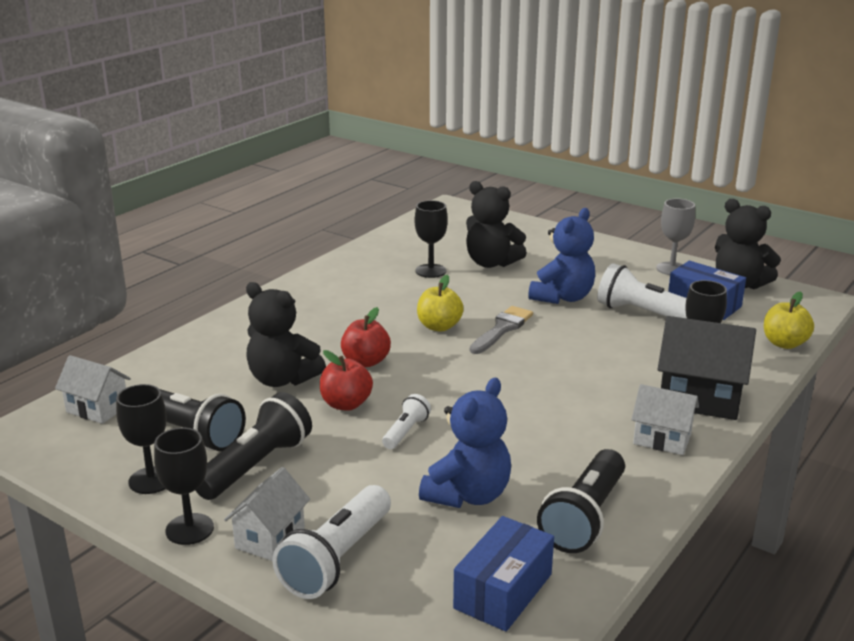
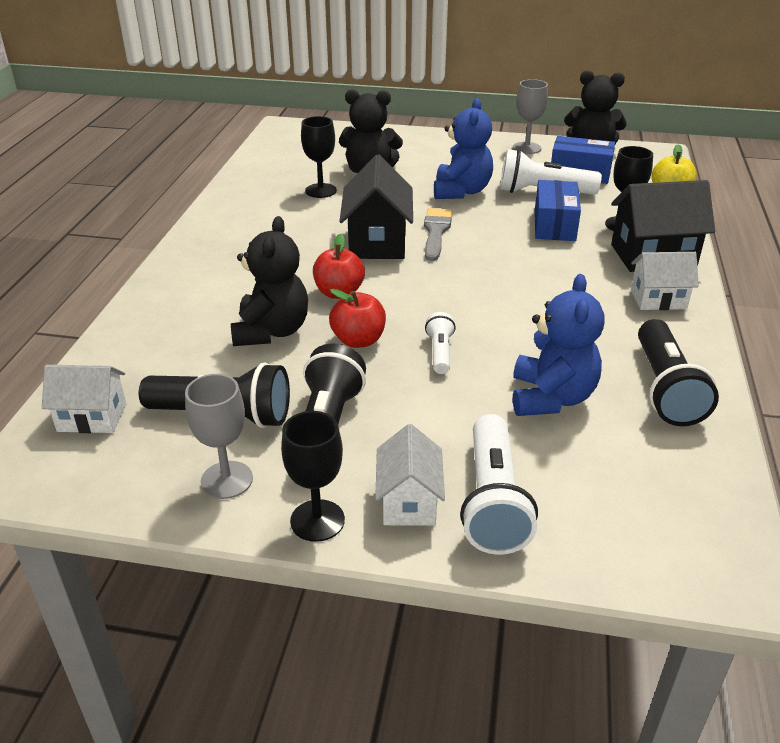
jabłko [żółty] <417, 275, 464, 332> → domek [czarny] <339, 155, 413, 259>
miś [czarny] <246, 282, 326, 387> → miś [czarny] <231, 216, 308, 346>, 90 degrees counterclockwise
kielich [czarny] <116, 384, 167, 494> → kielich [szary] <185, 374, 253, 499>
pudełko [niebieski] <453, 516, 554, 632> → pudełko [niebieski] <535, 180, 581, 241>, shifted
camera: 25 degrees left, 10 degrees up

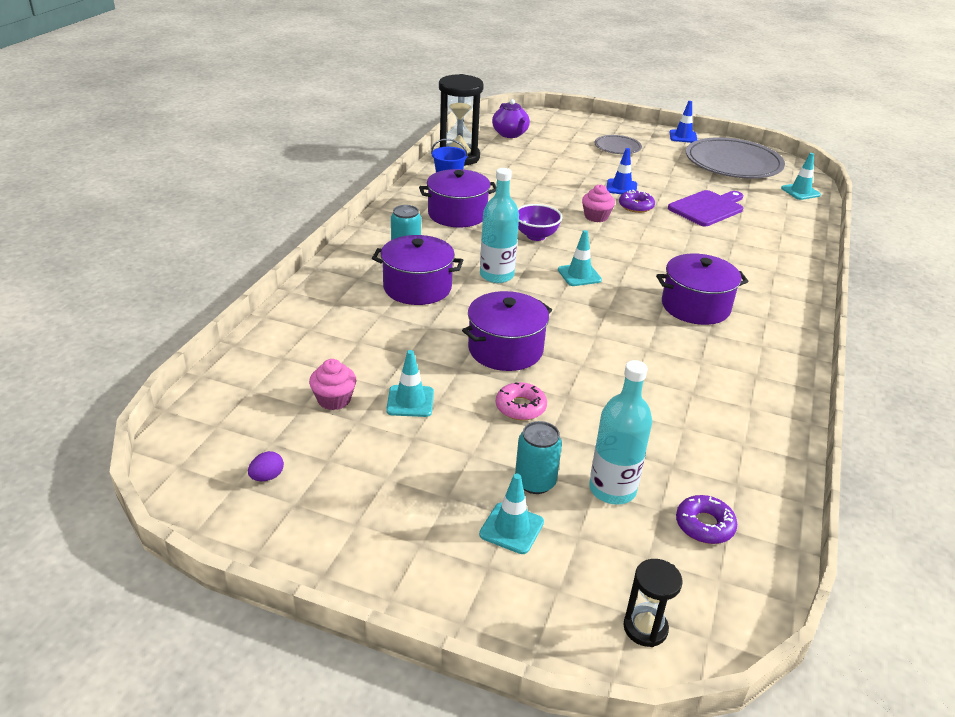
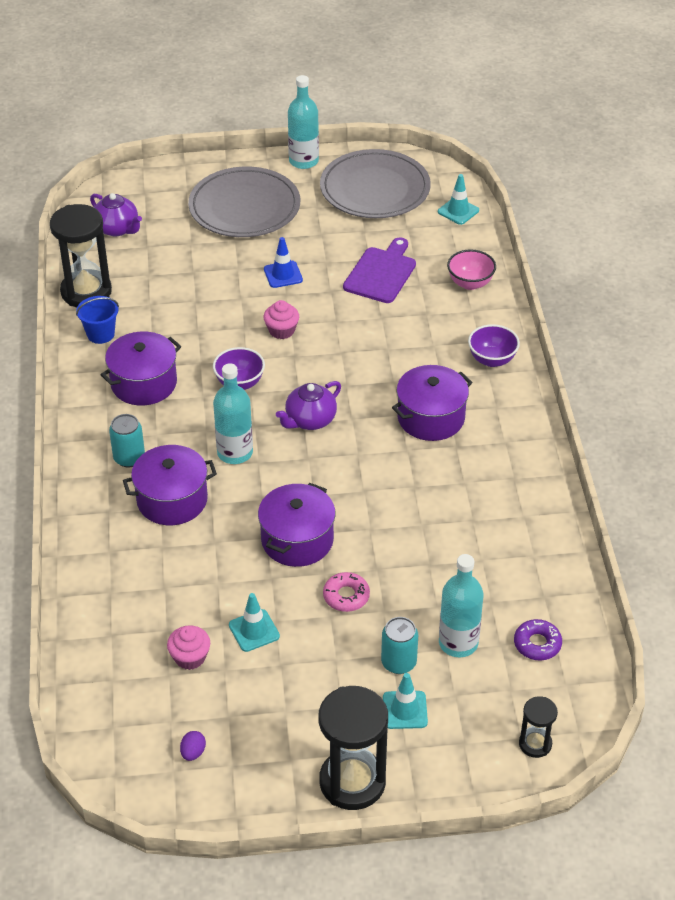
pachołek [niebieski] <669, 101, 697, 143> → butelka [turkusowy] <288, 75, 319, 169>
talerz [szary] <594, 135, 642, 154> → talerz [szary] <188, 167, 300, 237>, x2.00
donut [fioletowy] <619, 190, 655, 213> → -
pachołek [turkusowy] <558, 230, 602, 286> → imbryk [fioletowy] <276, 381, 341, 430>
- → miska [różowy] <447, 249, 496, 290>
- → miska [fioletowy] <468, 324, 520, 367>
- → klepsydra [czarny] <319, 686, 388, 810>
camera: 25 degrees left, 10 degrees up

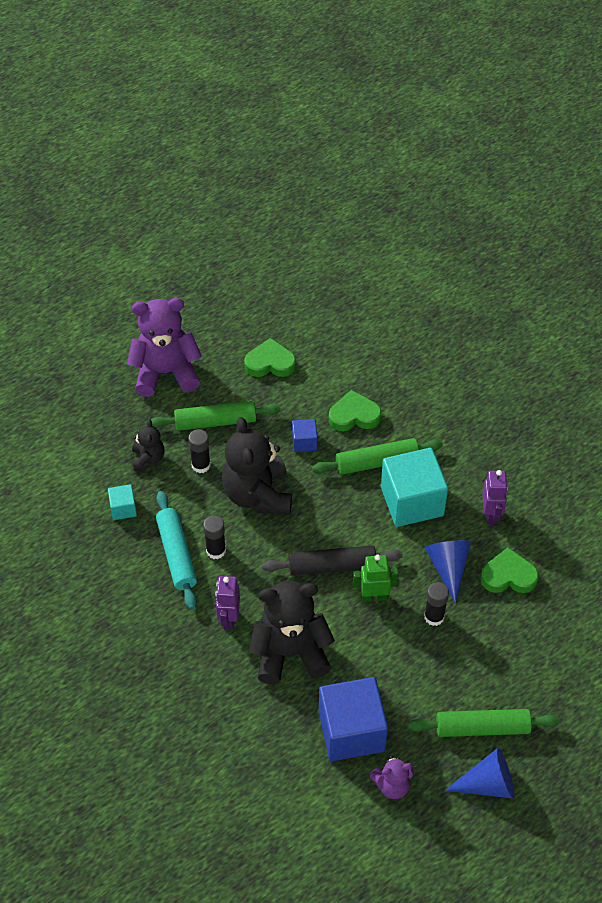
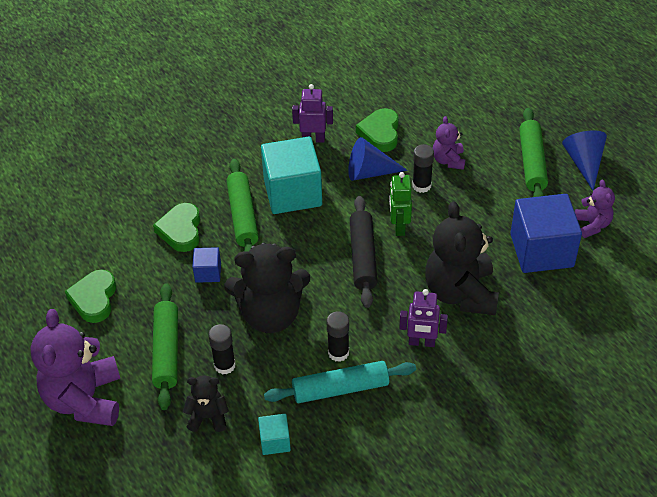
- → miś [fioletowy] <433, 116, 465, 170>
camera: 85 degrees left, 5 degrees down

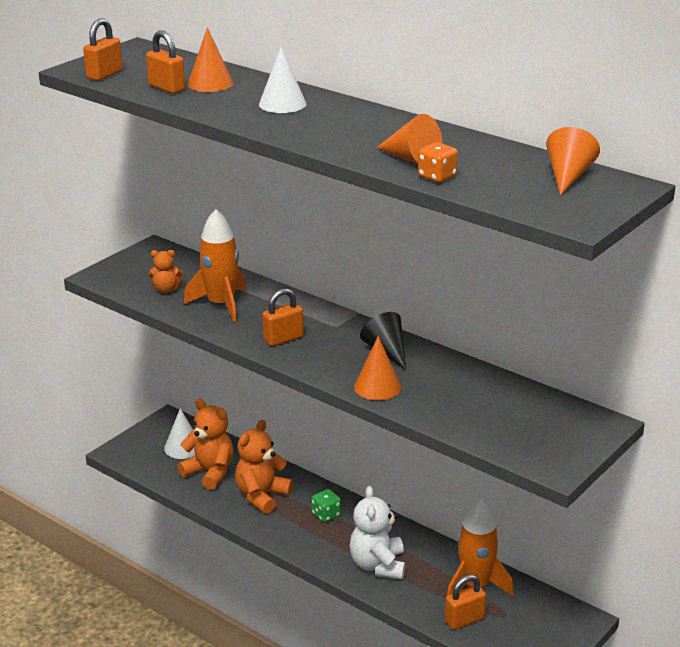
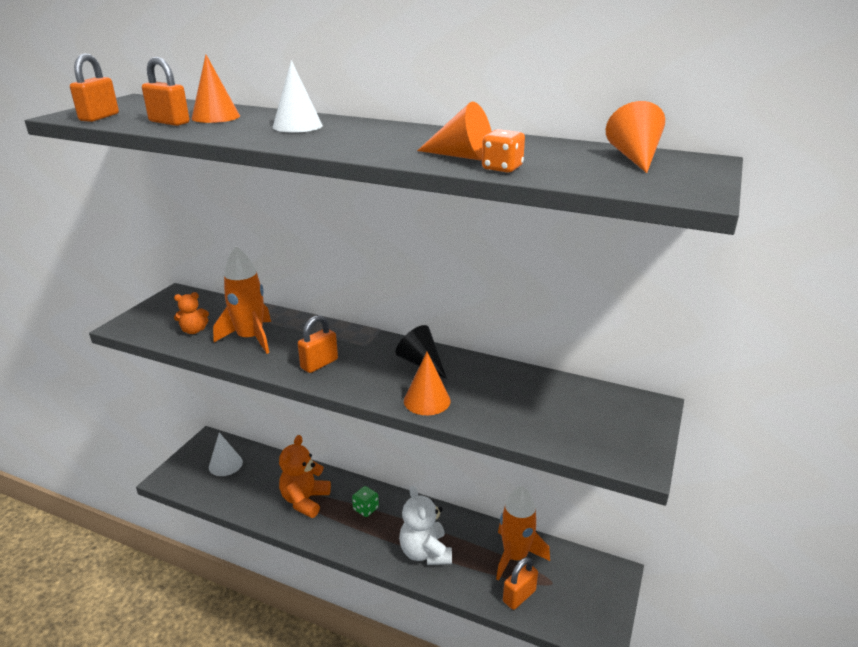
miś [pomarańczowy] <177, 399, 234, 490> → -
camera: 15 degrees left, 0 degrees up

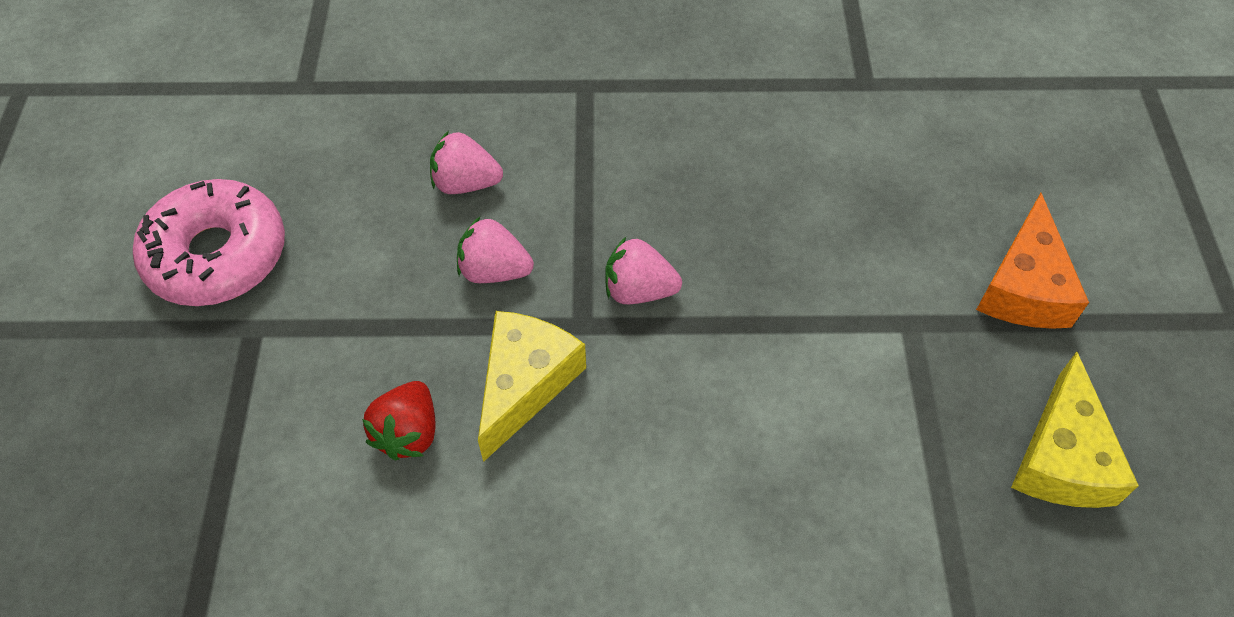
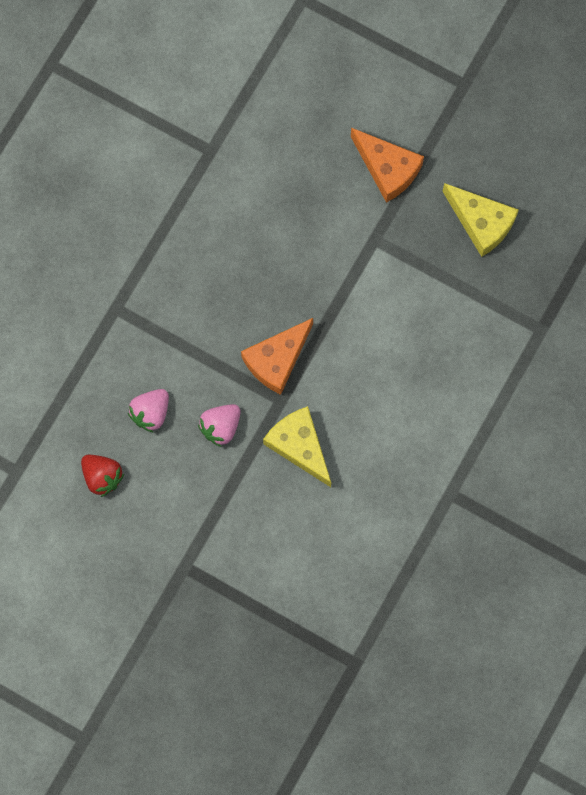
donut [różowy] <133, 179, 285, 306> → -
truskawka [różowy] <605, 237, 682, 304> → ser [pomarańczowy] <241, 318, 313, 395>
truskawka [czerwony] <362, 381, 436, 460> → truskawka [czerwony] <81, 455, 124, 497>, shifted
camera: 60 degrees left, 20 degrees up

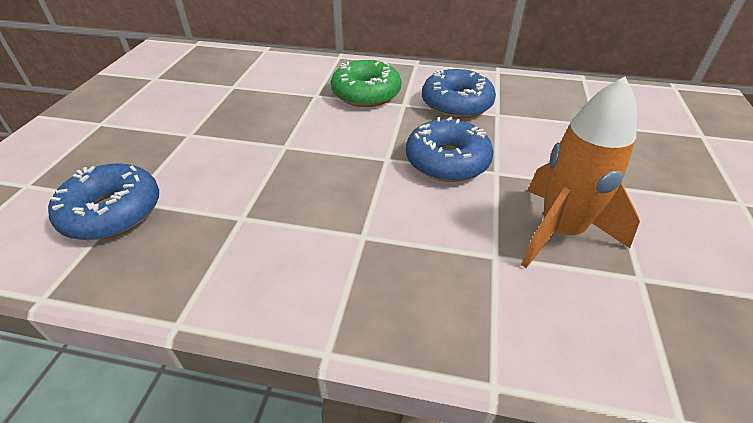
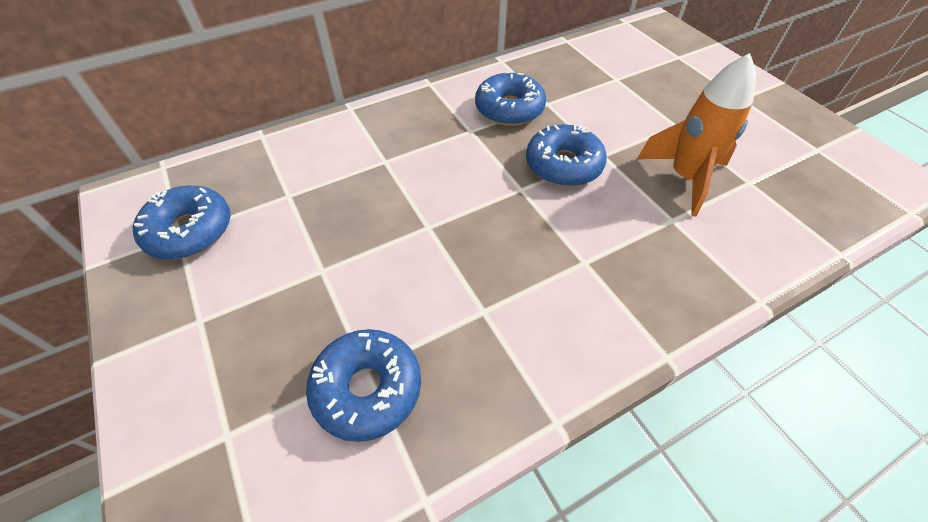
donut [zielony] <331, 59, 402, 107> → -
- → donut [niebieski] <133, 186, 231, 259>
camera: 40 degrees left, 10 degrees up

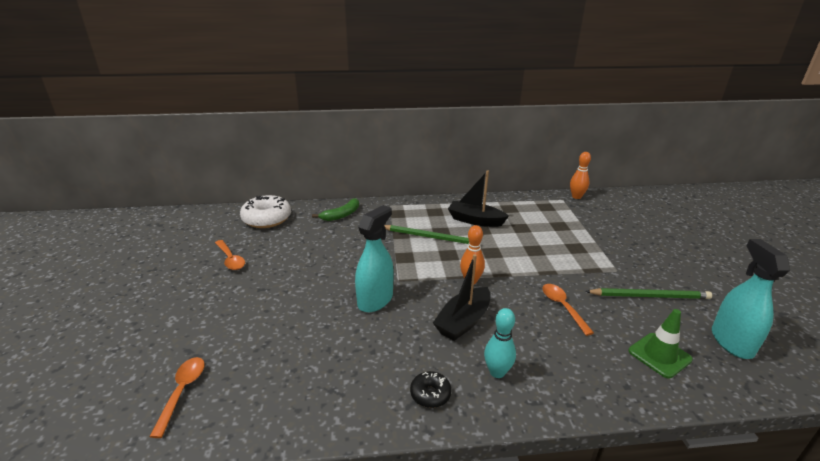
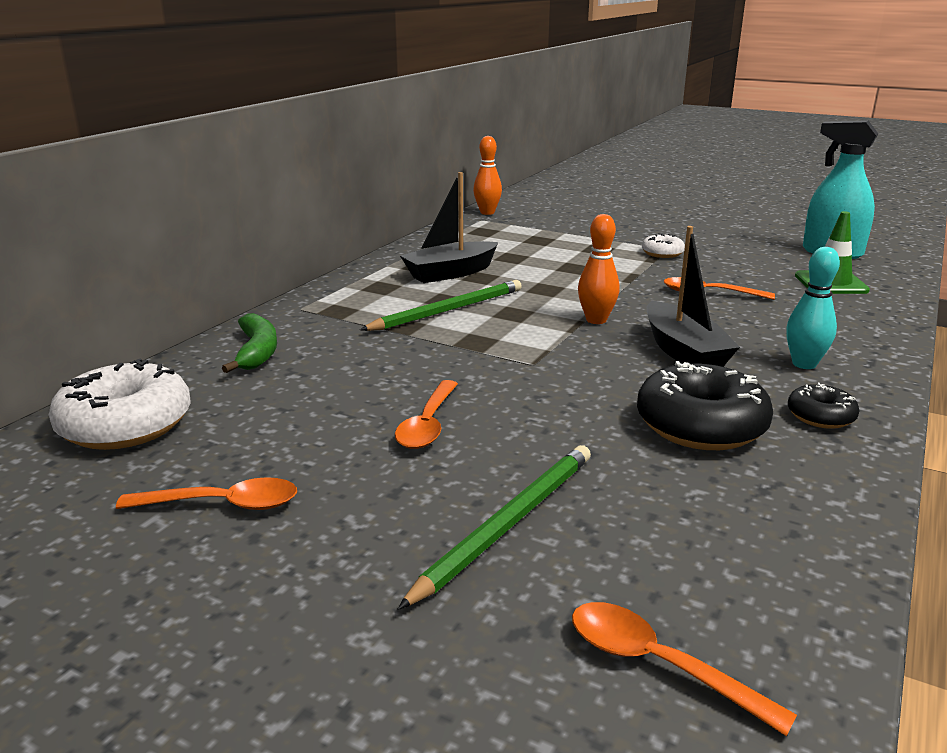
spryskiwacz [turkusowy] <355, 205, 394, 312> → -
ołówek [zielony] <585, 288, 712, 299> → ołówek [zielony] <397, 445, 591, 610>, shifted
- → donut [biały] <642, 233, 685, 258>
- → donut [czarny] <637, 361, 773, 450>
- → łyżka [pomarańczowy] <395, 380, 458, 449>
camera: 55 degrees left, 5 degrees down

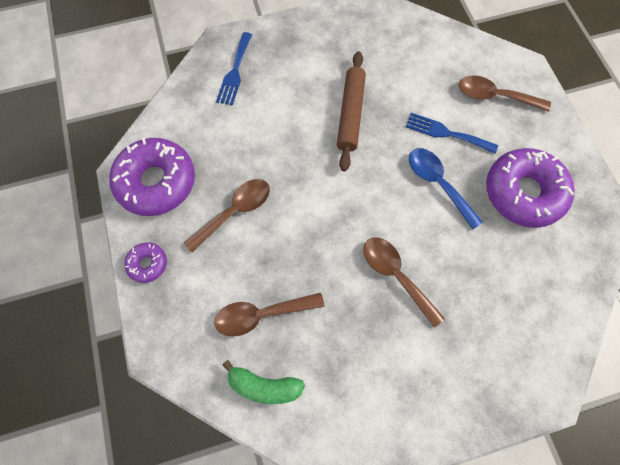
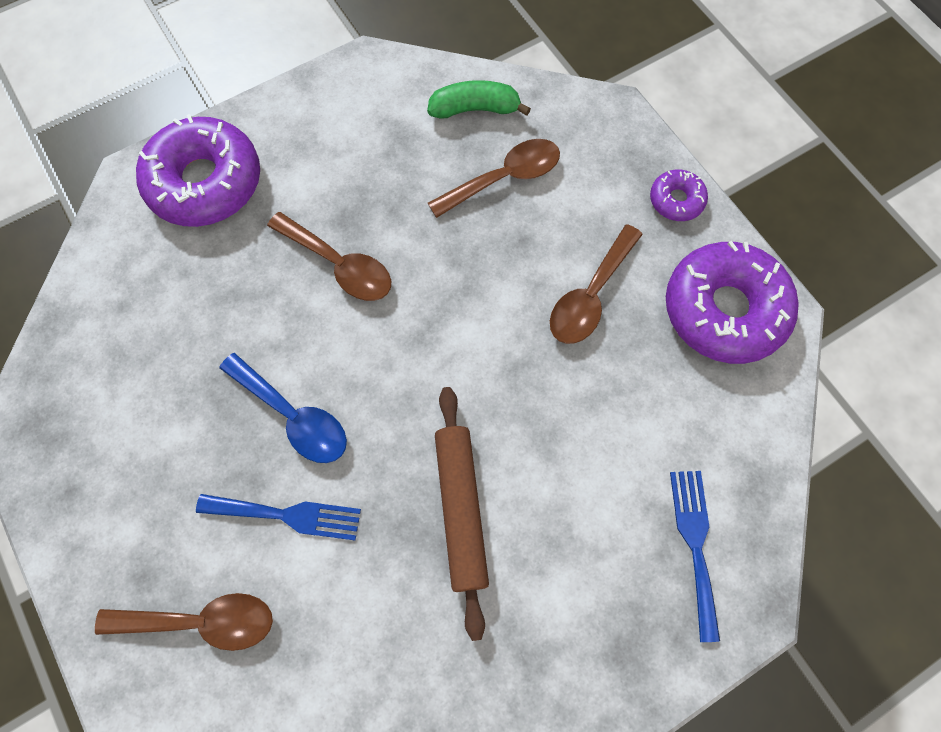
donut [fioletowy] <486, 148, 575, 228> → donut [fioletowy] <136, 114, 260, 227>, shifted
camera: 165 degrees right, 0 degrees up

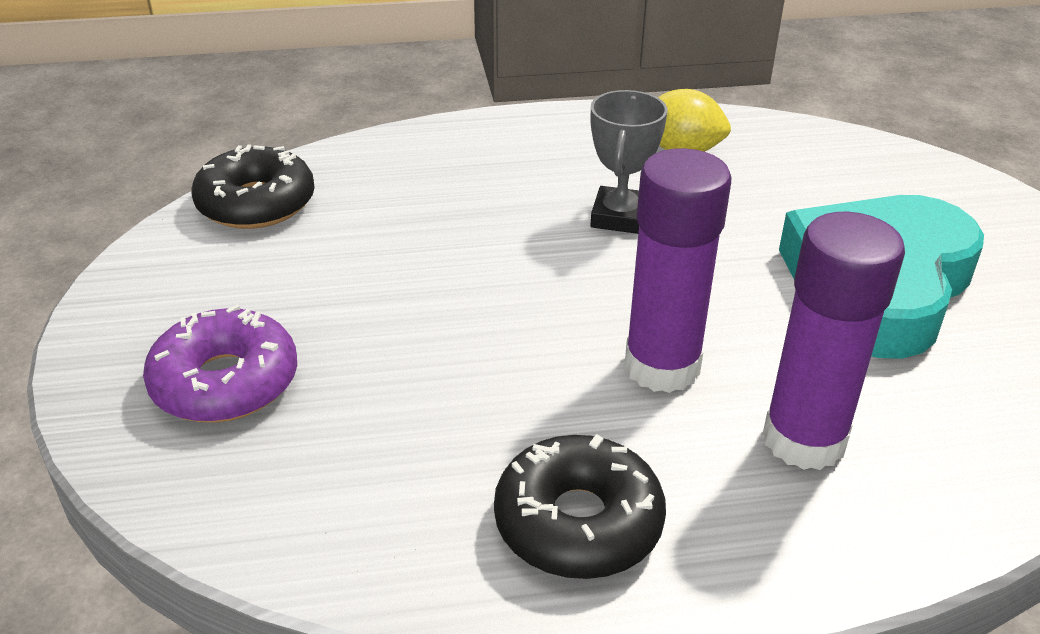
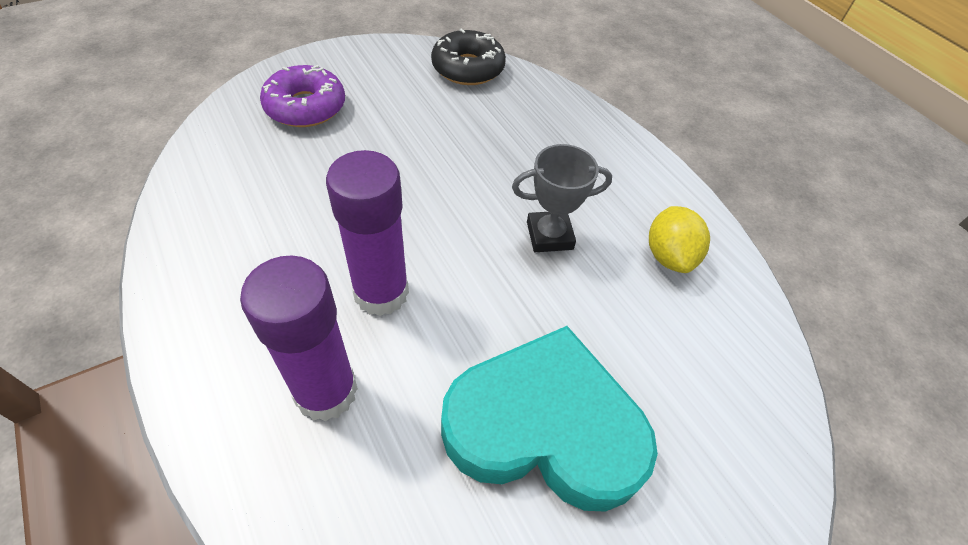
donut [czarny] <494, 434, 666, 579> → -
camera: 65 degrees right, 15 degrees up

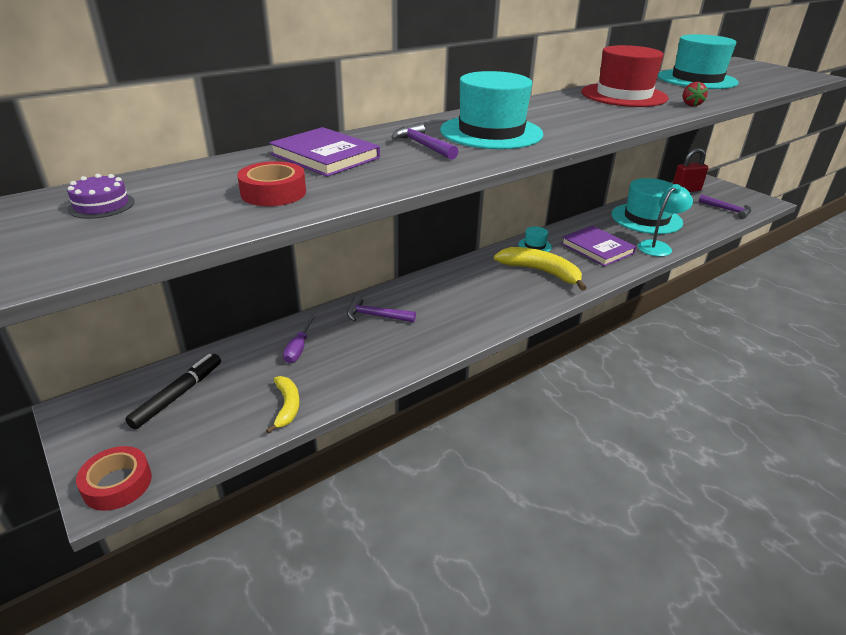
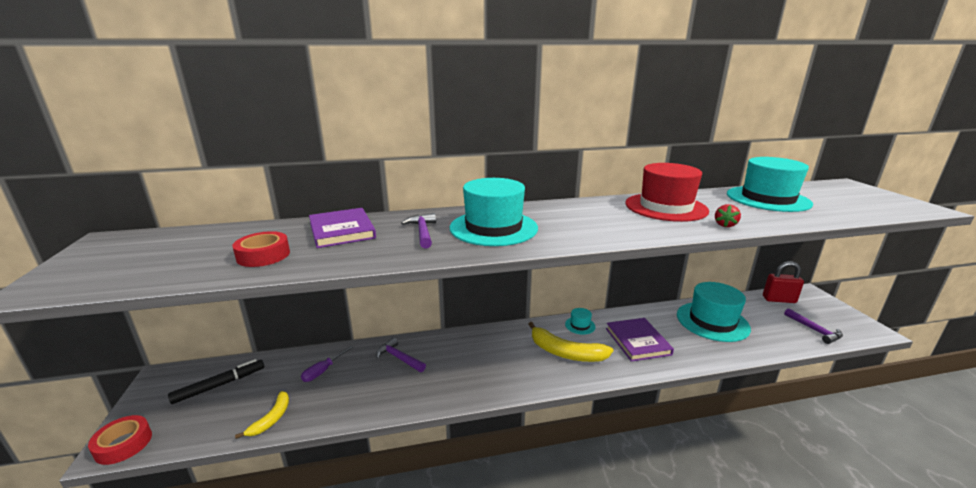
tort [fioletowy] <67, 174, 135, 219> → -
lampka [turkusowy] <638, 184, 693, 257> → -
banan [żółty] <494, 247, 587, 291> → banan [żółty] <528, 322, 613, 362>, 150 degrees clockwise
camera: 25 degrees right, 10 degrees down

